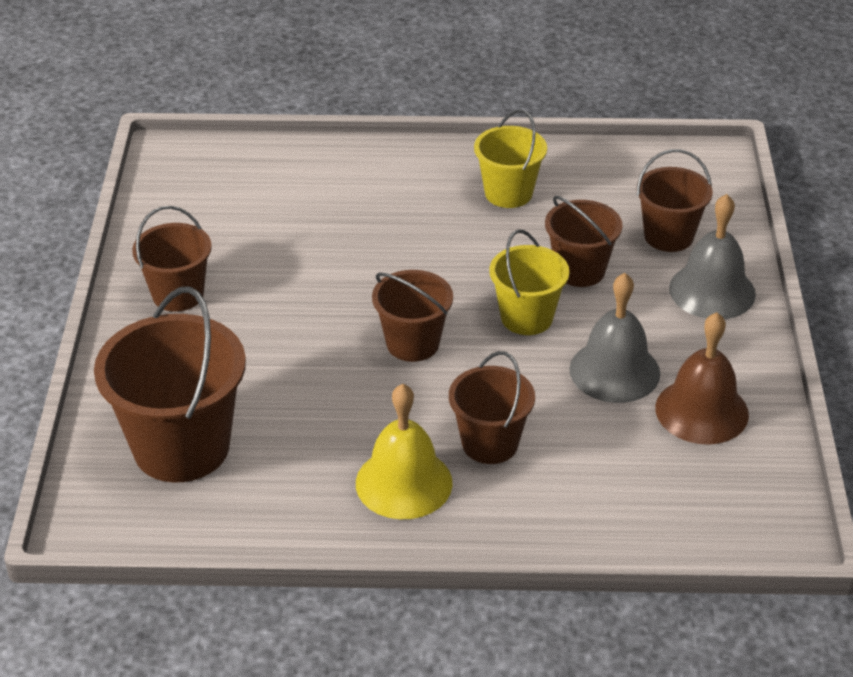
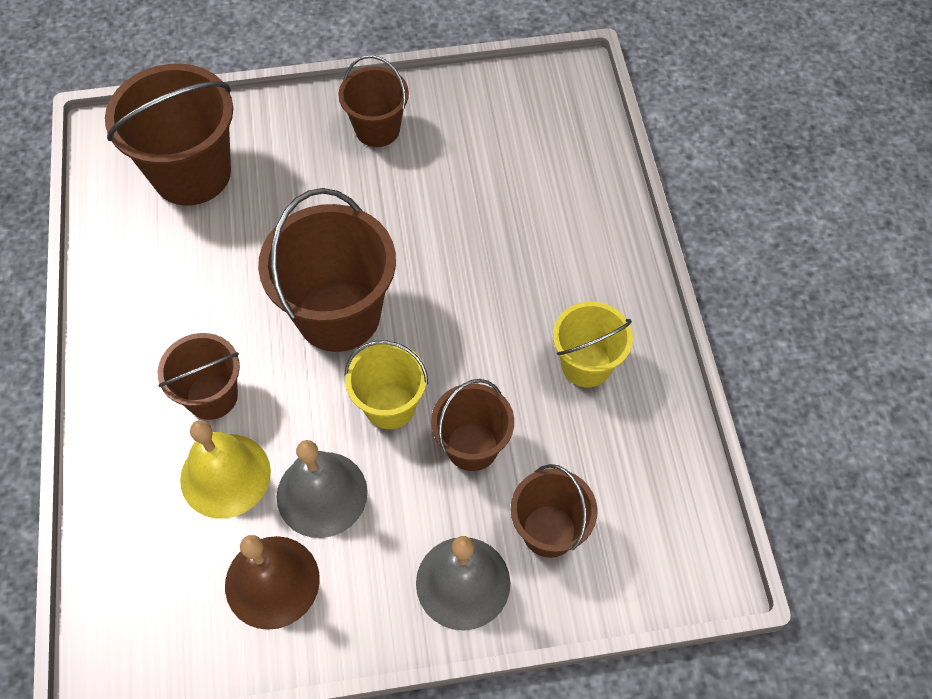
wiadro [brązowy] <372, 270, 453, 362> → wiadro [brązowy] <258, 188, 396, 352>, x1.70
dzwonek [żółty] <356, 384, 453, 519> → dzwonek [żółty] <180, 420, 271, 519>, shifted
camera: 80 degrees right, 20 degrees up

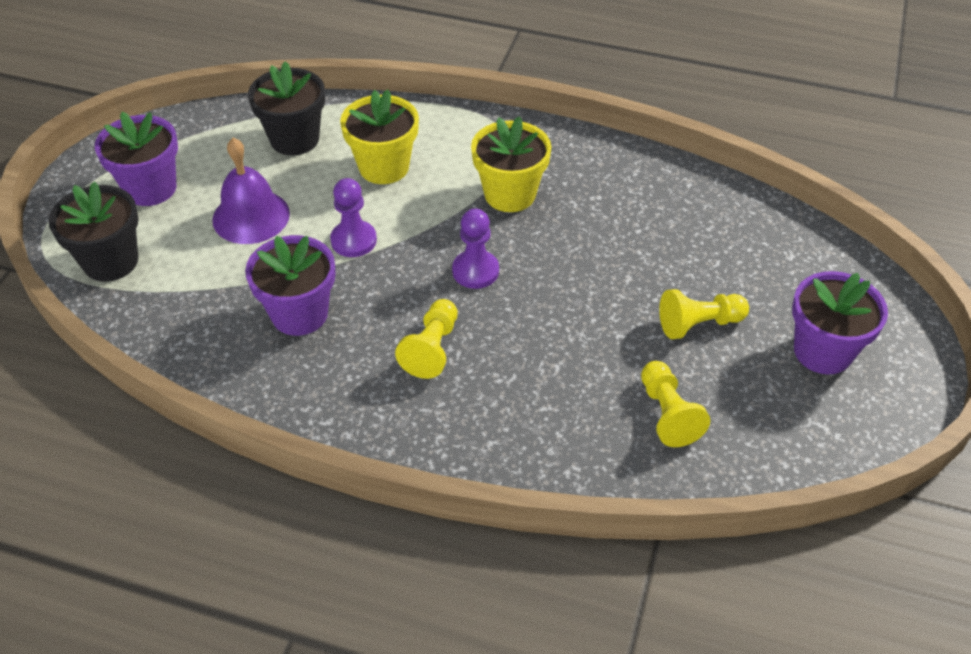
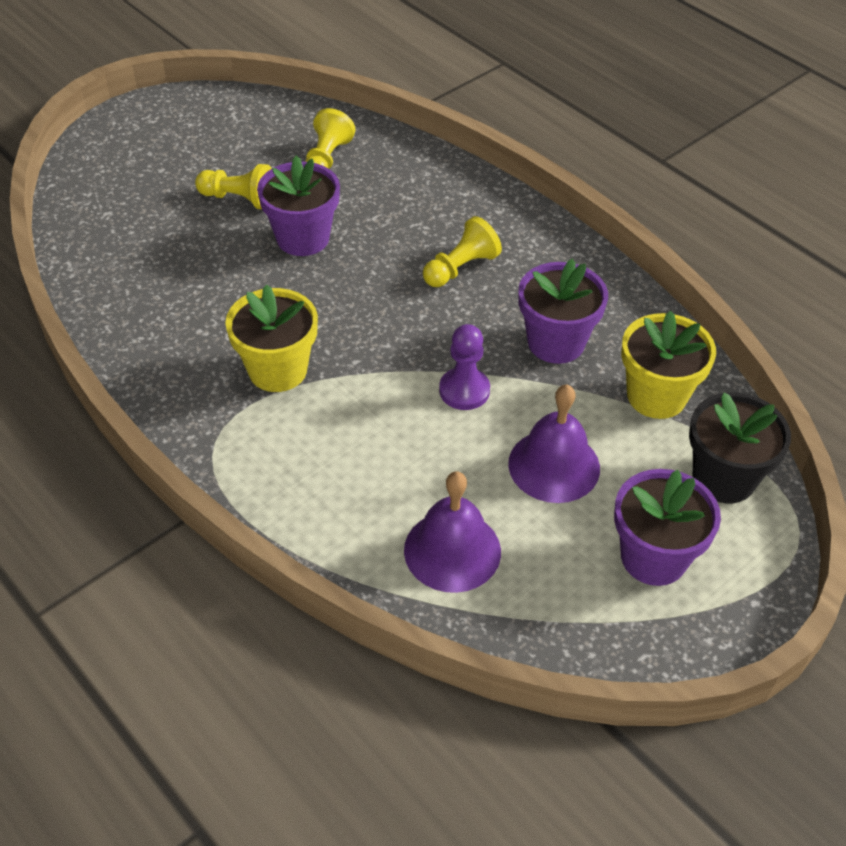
doniczka [czarny] <248, 61, 325, 155> → dzwonek [fioletowy] <404, 471, 501, 593>
doniczka [żółty] <340, 89, 419, 184> → doniczka [żółty] <621, 311, 716, 419>, shifted
pionek [fioletowy] <452, 209, 499, 289> → -
doniczka [fioletowy] <792, 271, 888, 374> → doniczka [fioletowy] <257, 156, 340, 256>, shifted
camera: 150 degrees left, 0 degrees up

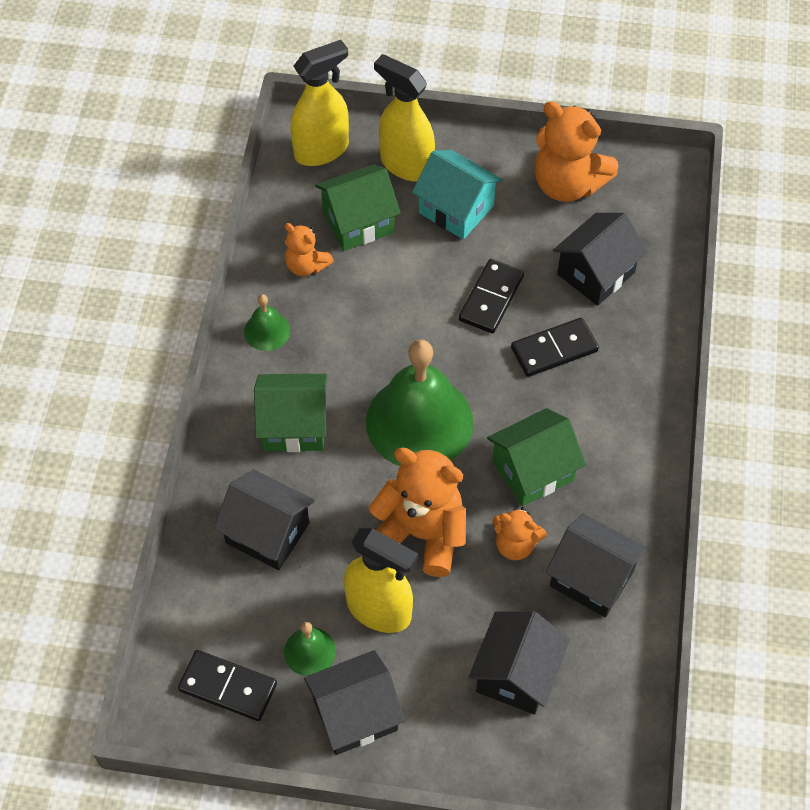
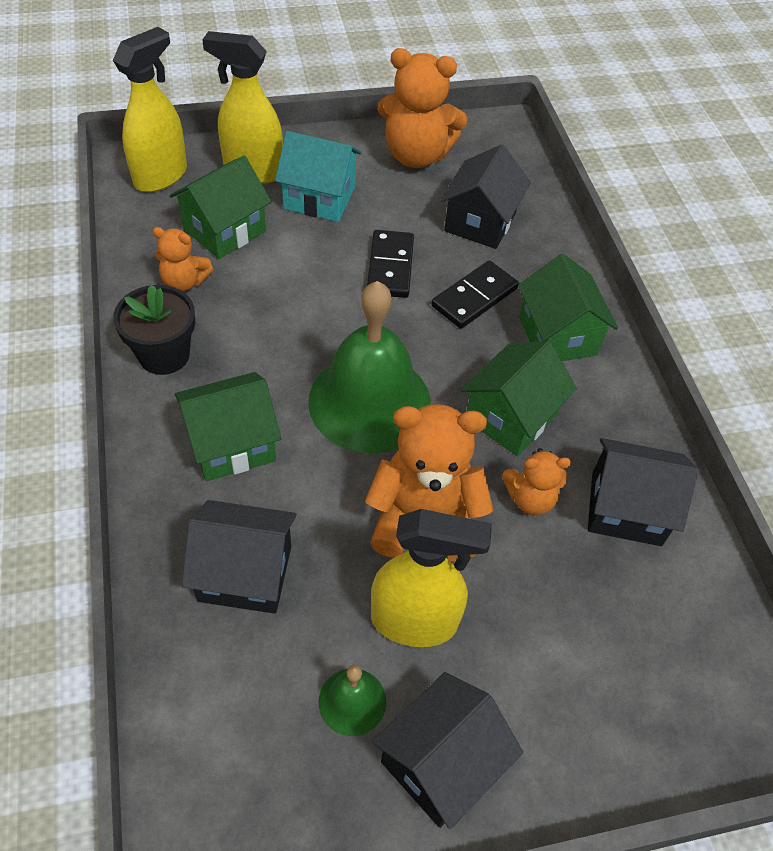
dzwonek [zielony] <244, 294, 290, 351> → doniczka [czarny] <113, 284, 195, 375>
domek [czarny] <469, 611, 570, 715> → -
kostka domina [czarny] <178, 650, 277, 721> → -
- → domek [zielony] <518, 254, 618, 361>
camera: 25 degrees left, 5 degrees down

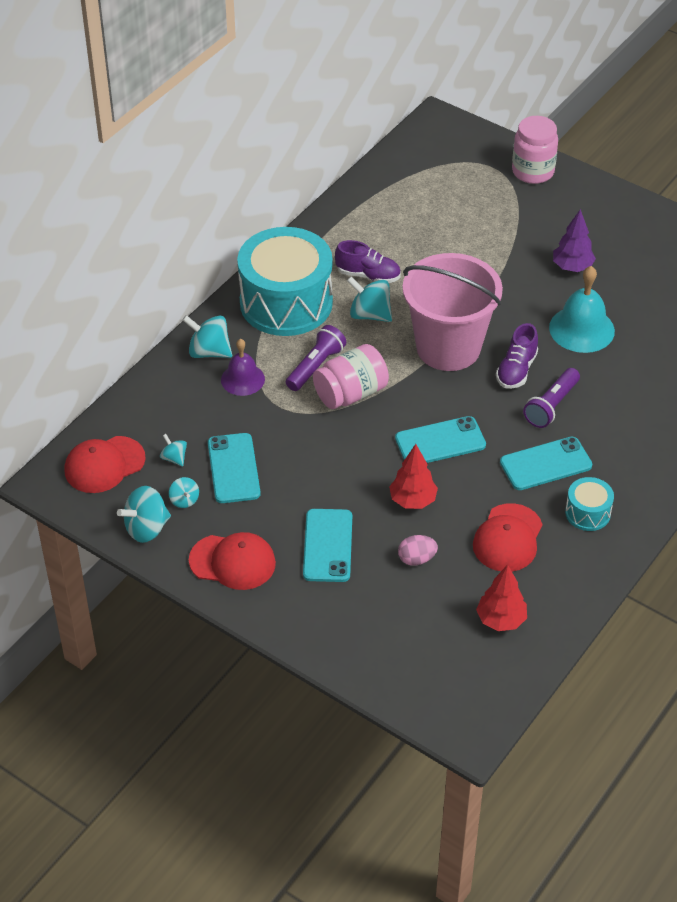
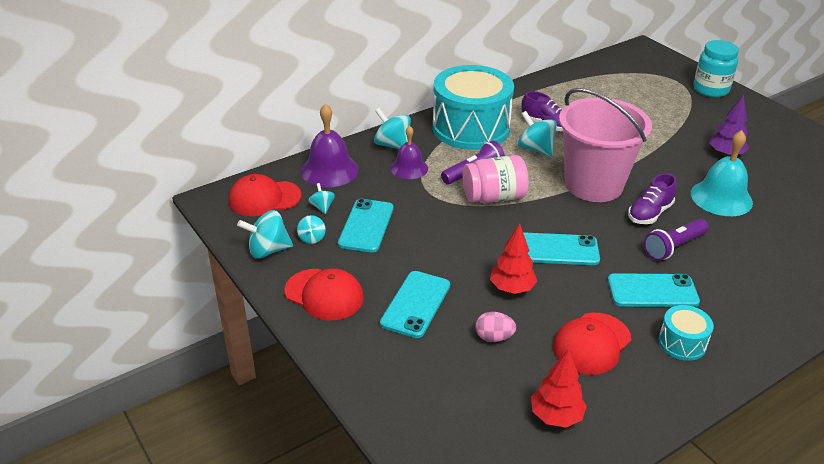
słoik [różowy] <512, 116, 558, 184> → słoik [turkusowy] <693, 40, 739, 97>
- → dzwonek [fioletowy] <301, 103, 359, 187>
camera: 20 degrees right, 10 degrees down

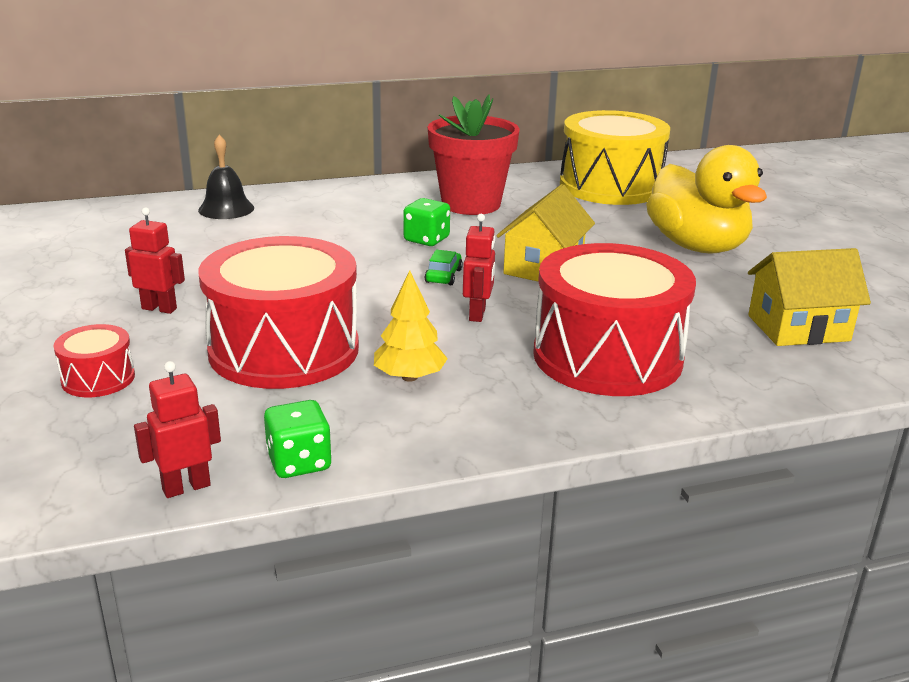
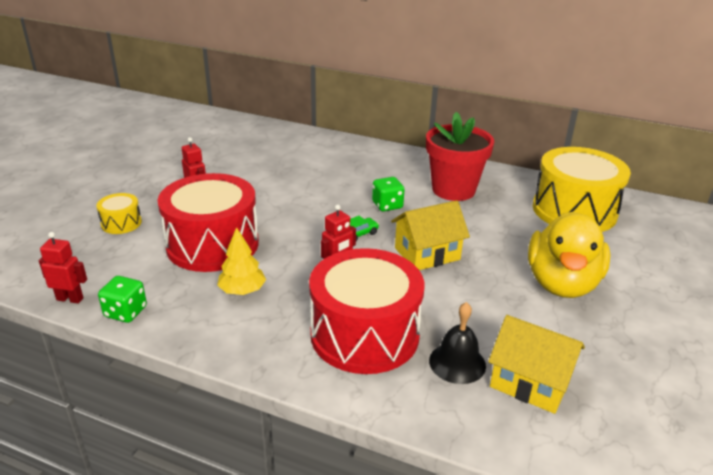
dzwonek [czarny] <198, 135, 254, 219> → dzwonek [czarny] <429, 302, 486, 384>, shifted
bęben [czerwony] <54, 324, 135, 397> → bęben [żółty] <96, 193, 142, 234>
camera: 40 degrees right, 5 degrees up

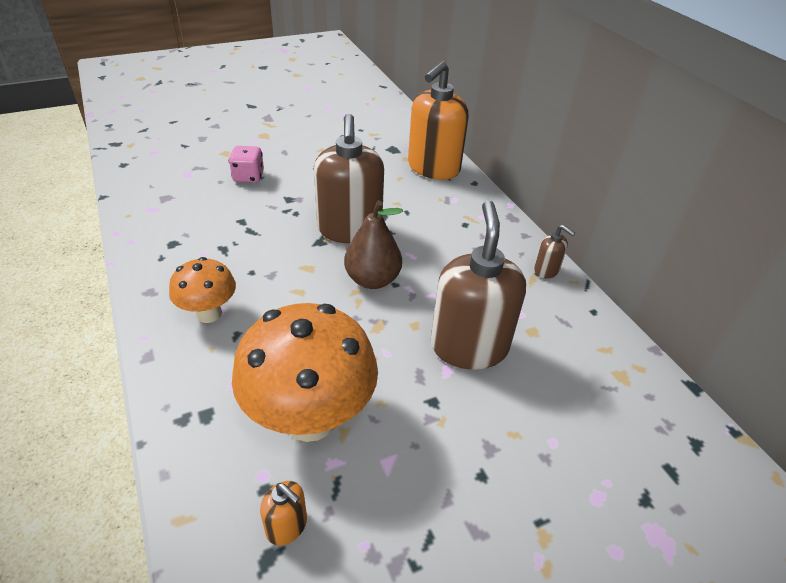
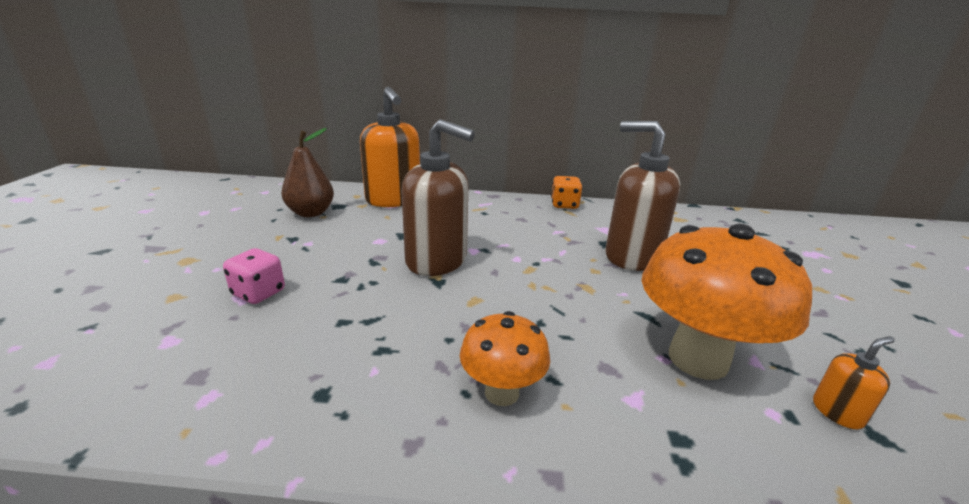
gruszka [brązowy] <344, 200, 403, 289> → gruszka [brązowy] <281, 128, 334, 217>, shifted
dozownik mydła [brązowy] <534, 225, 575, 278> → kostka do gry [pomarańczowy] <551, 176, 583, 209>
camera: 60 degrees left, 15 degrees down

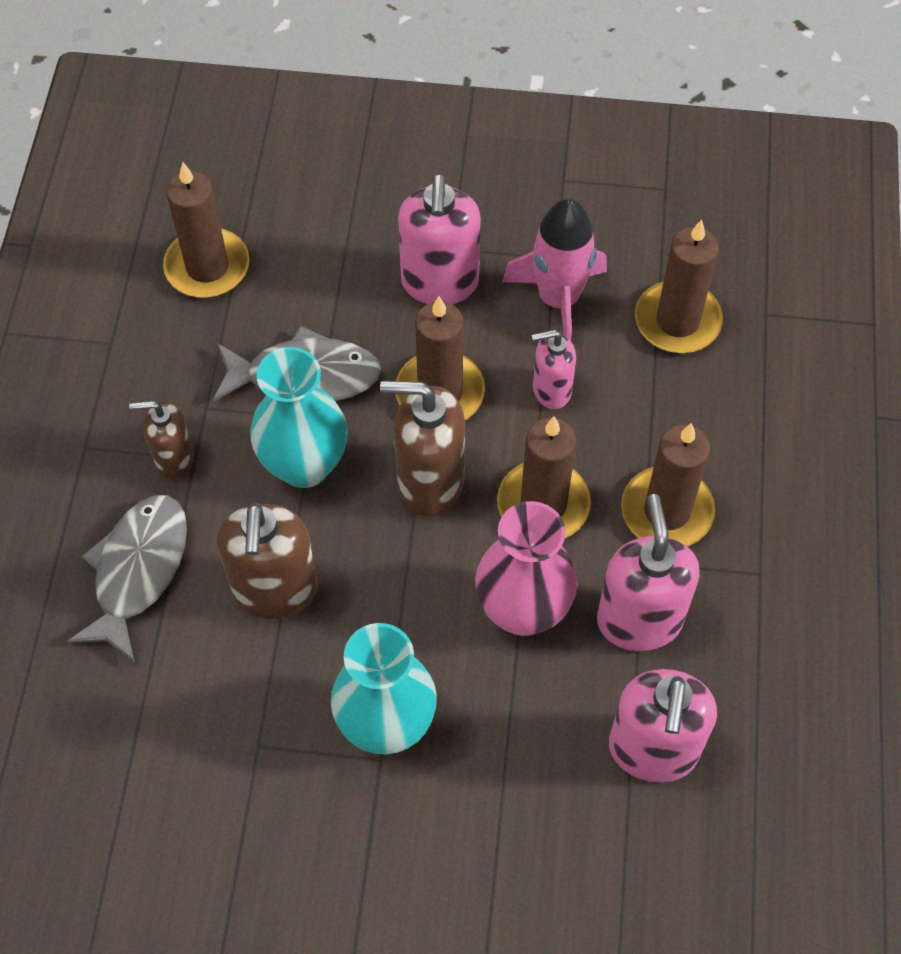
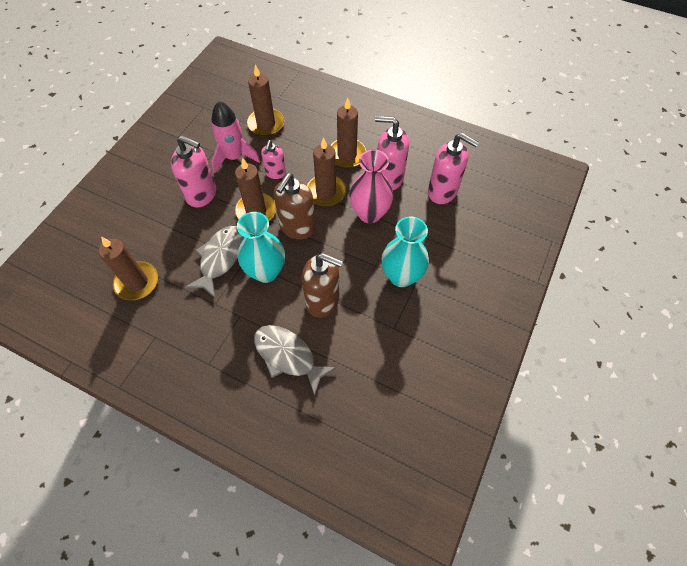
dozownik mydła [brązowy] <129, 401, 194, 479> → -
camera: 70 degrees left, 0 degrees up

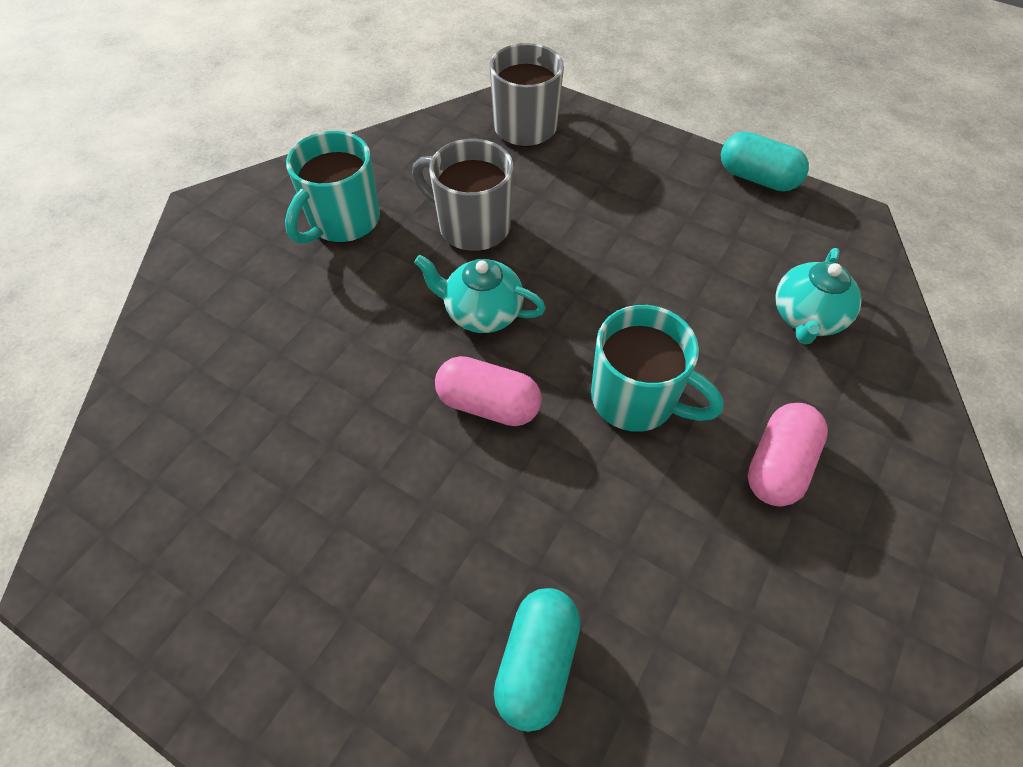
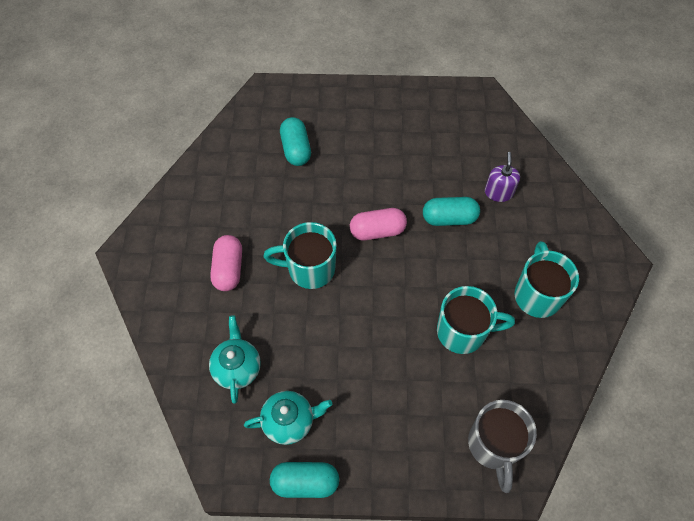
kubek [szary] <412, 139, 514, 251> → kubek [turkusowy] <437, 286, 515, 354>
imbryk [turkusowy] <414, 255, 546, 333> → imbryk [turkusowy] <244, 391, 332, 445>, shifted
- → dozownik mydła [fioletowy] <485, 152, 520, 202>
- → kapsułka [turkusowy] <423, 197, 480, 226>
camera: 150 degrees right, 5 degrees up

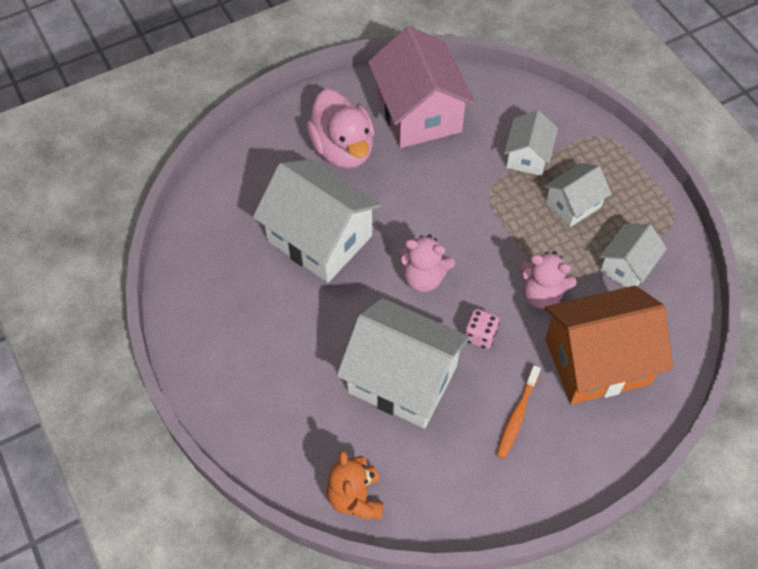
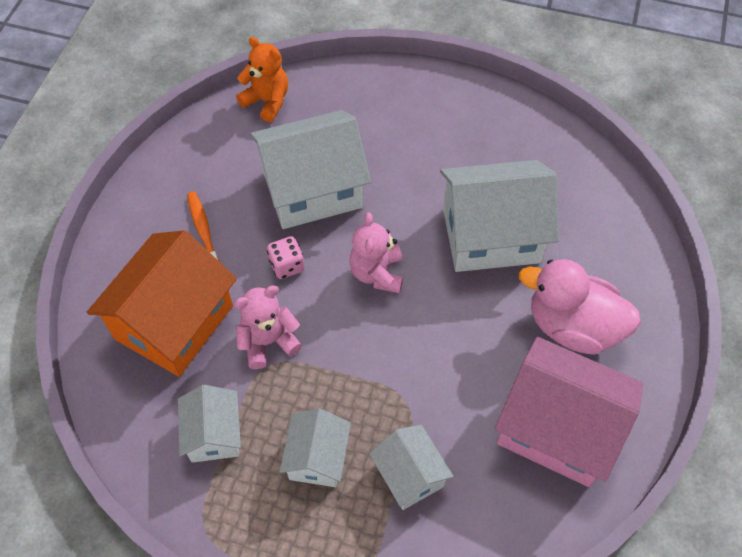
miś [różowy] <398, 234, 455, 292> → miś [różowy] <349, 213, 403, 293>, 60 degrees counterclockwise
camera: 135 degrees right, 0 degrees up

